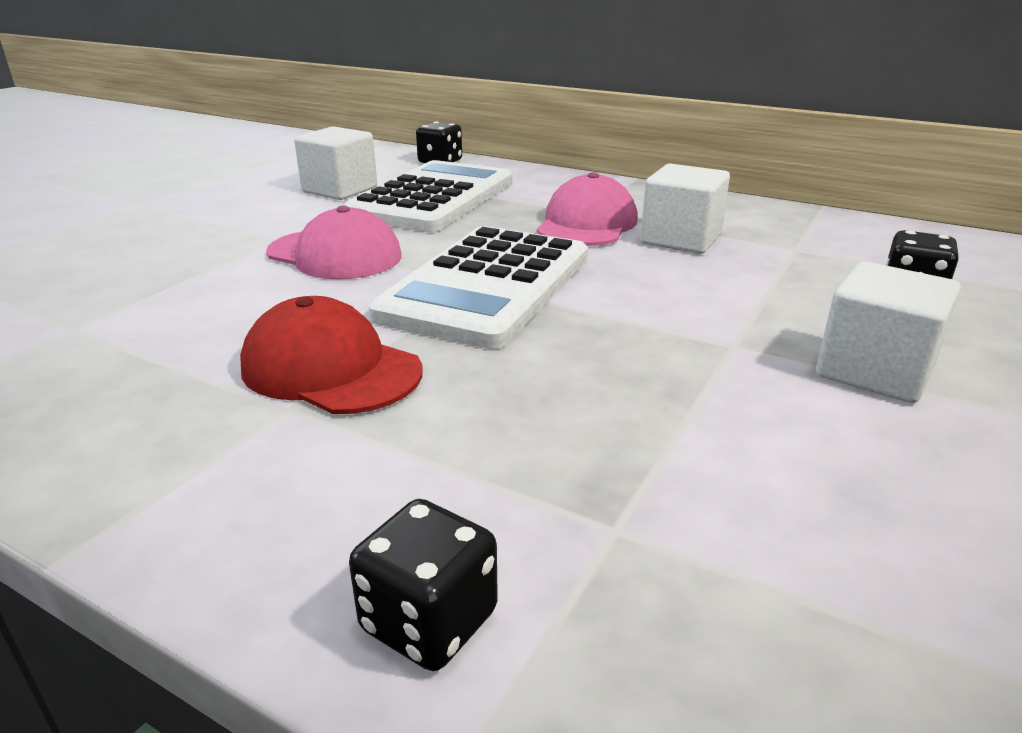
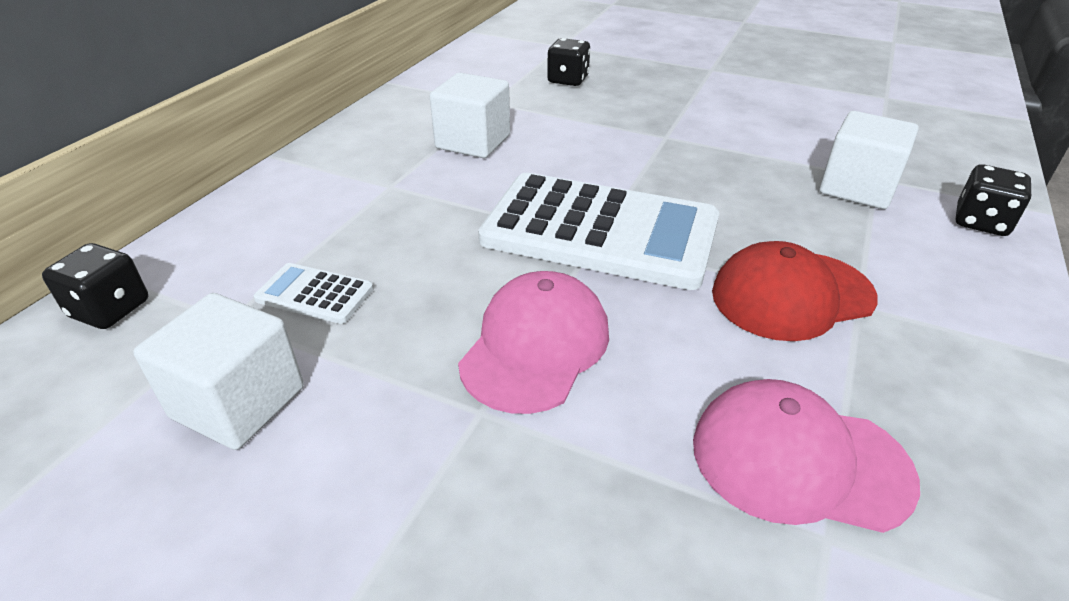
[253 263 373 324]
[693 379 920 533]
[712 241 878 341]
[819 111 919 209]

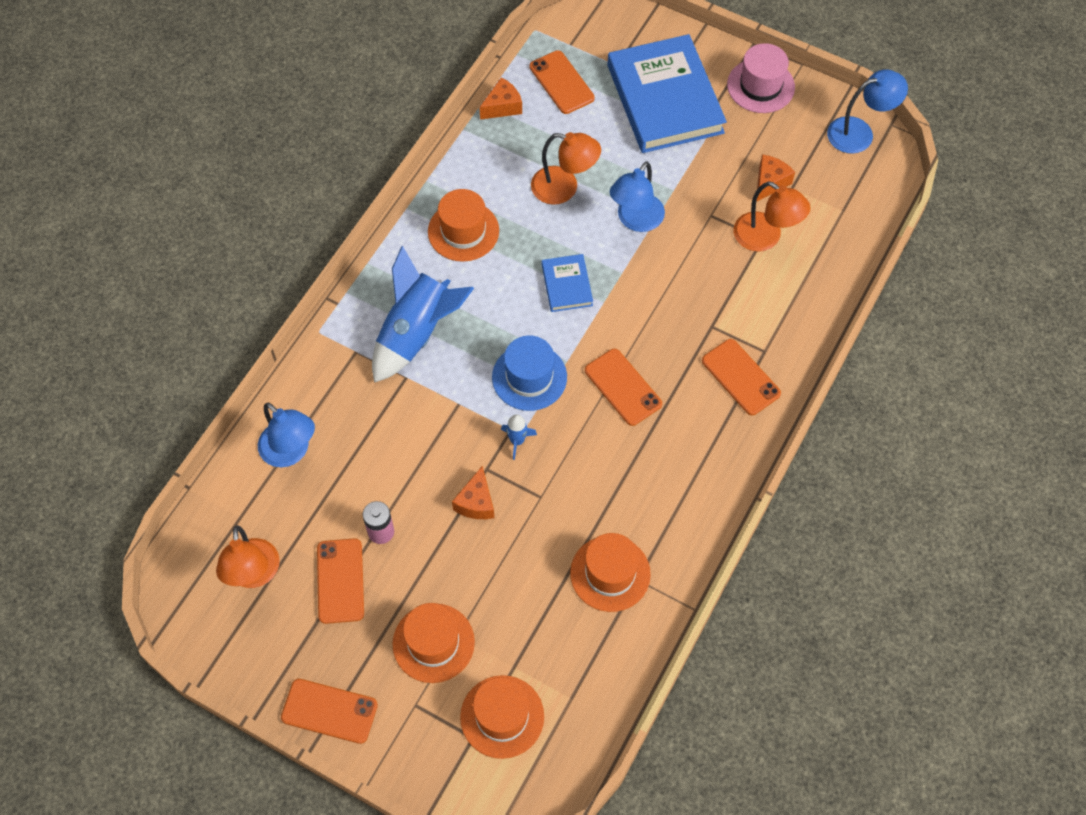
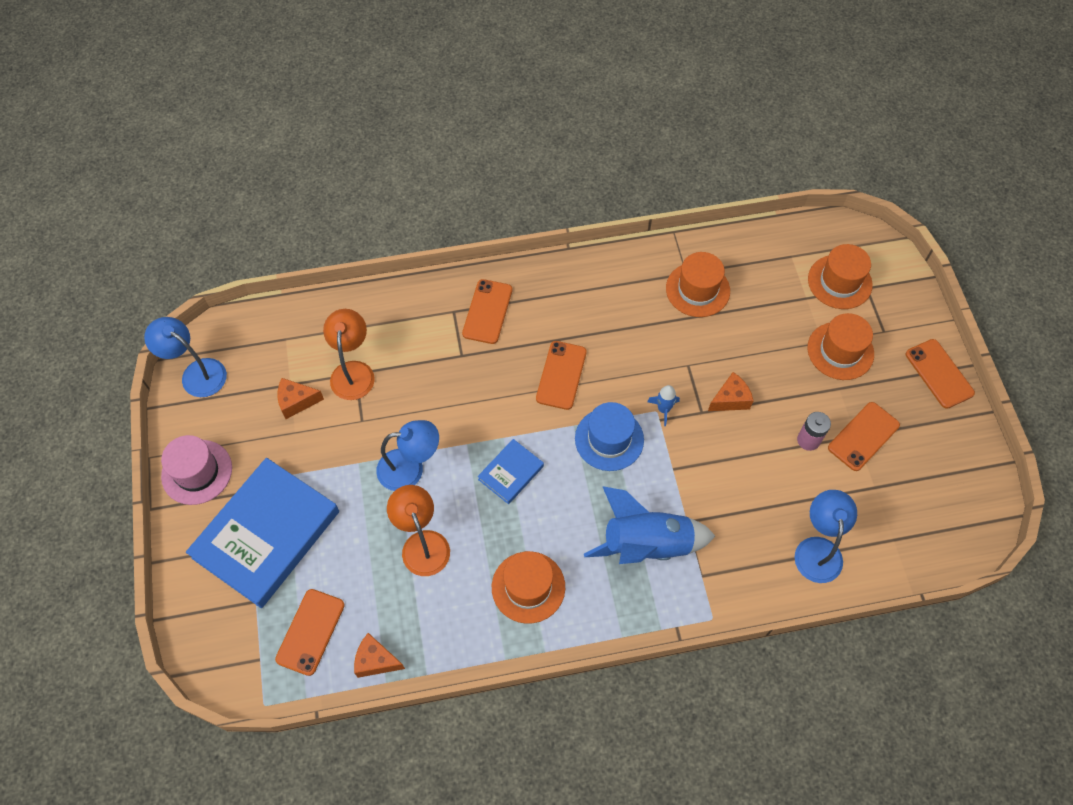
[216 525 280 588] (first image)

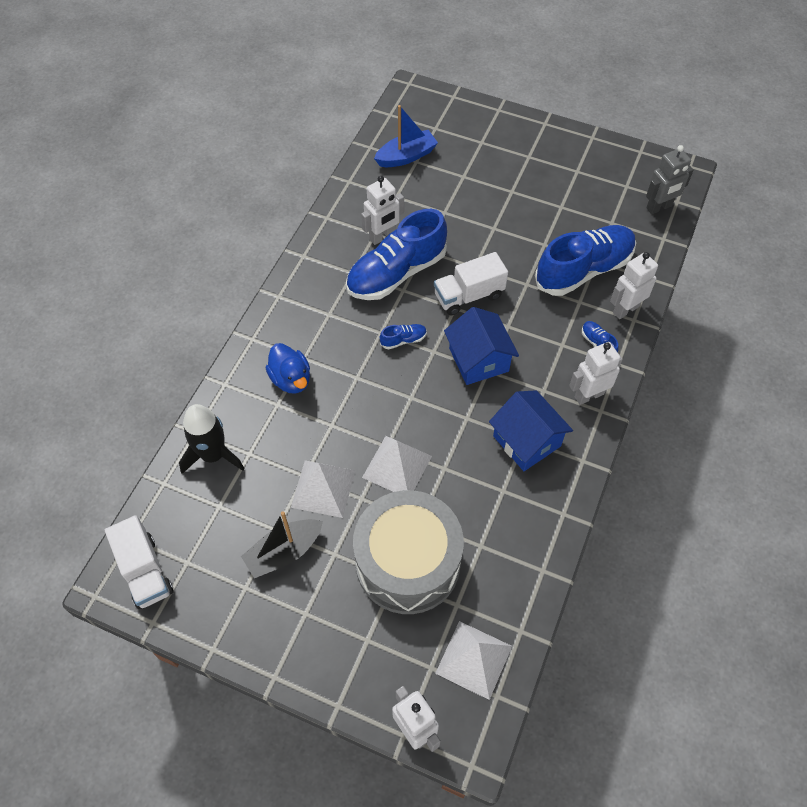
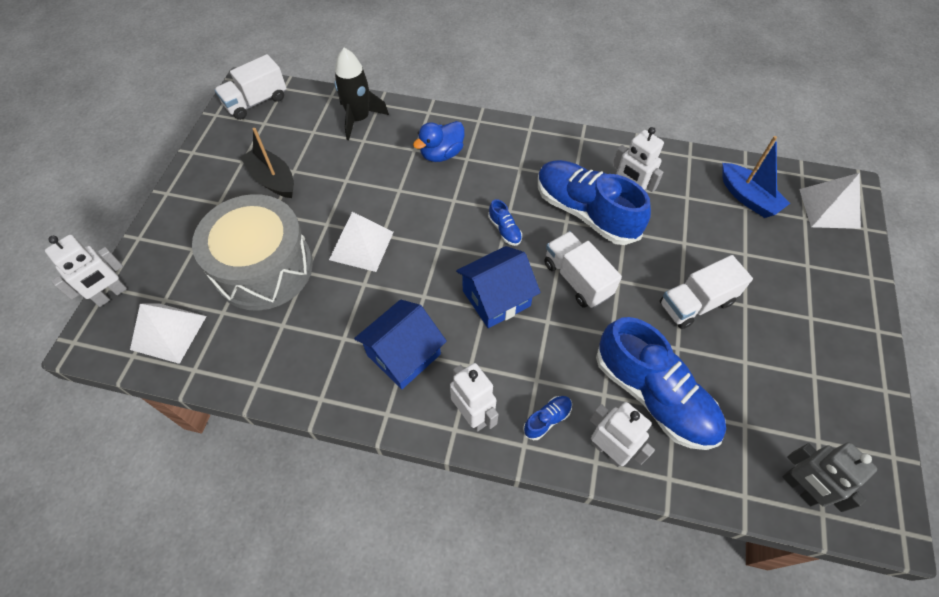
[660 255 753 329]
[799 173 861 229]

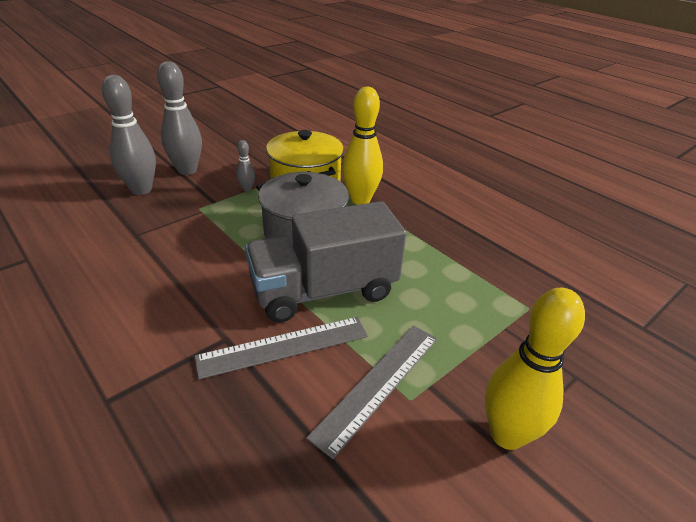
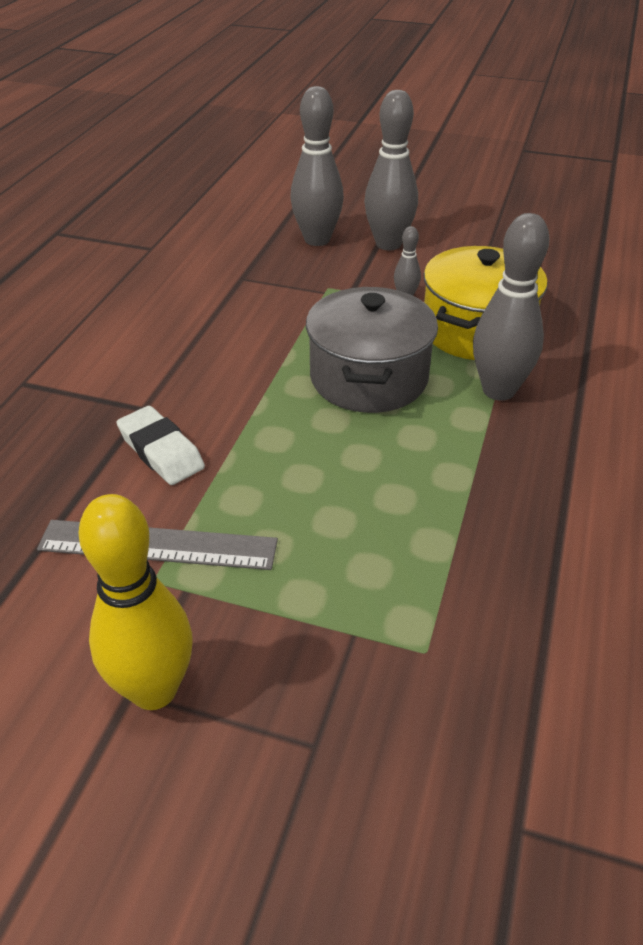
[116 406 205 485]
[473 213 549 401]
[245 201 406 323] (first image)

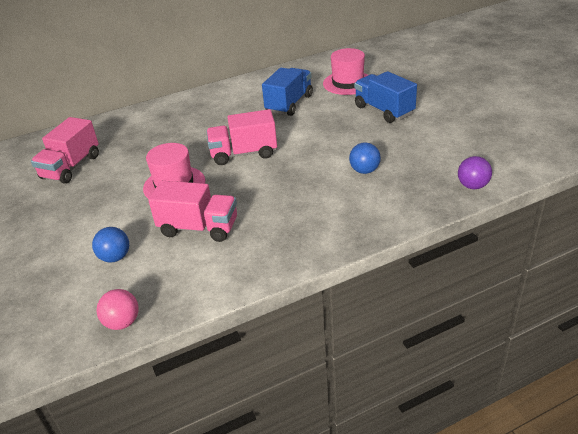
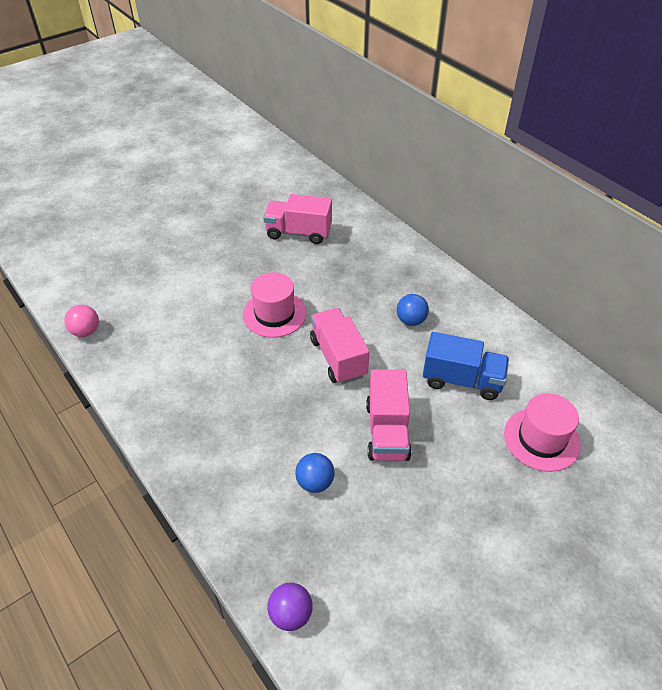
[366 369 412 461]
[397 294 429 326]
[354 71 417 123] (first image)

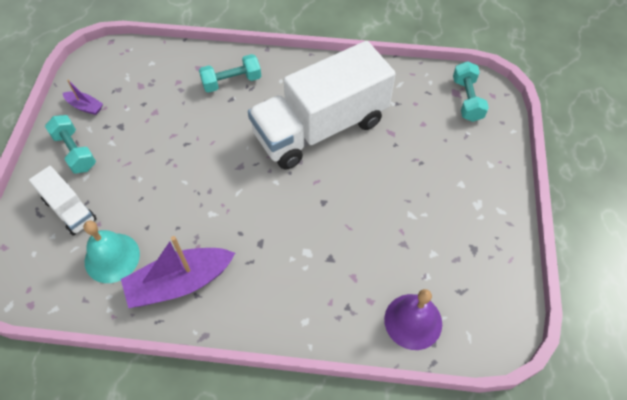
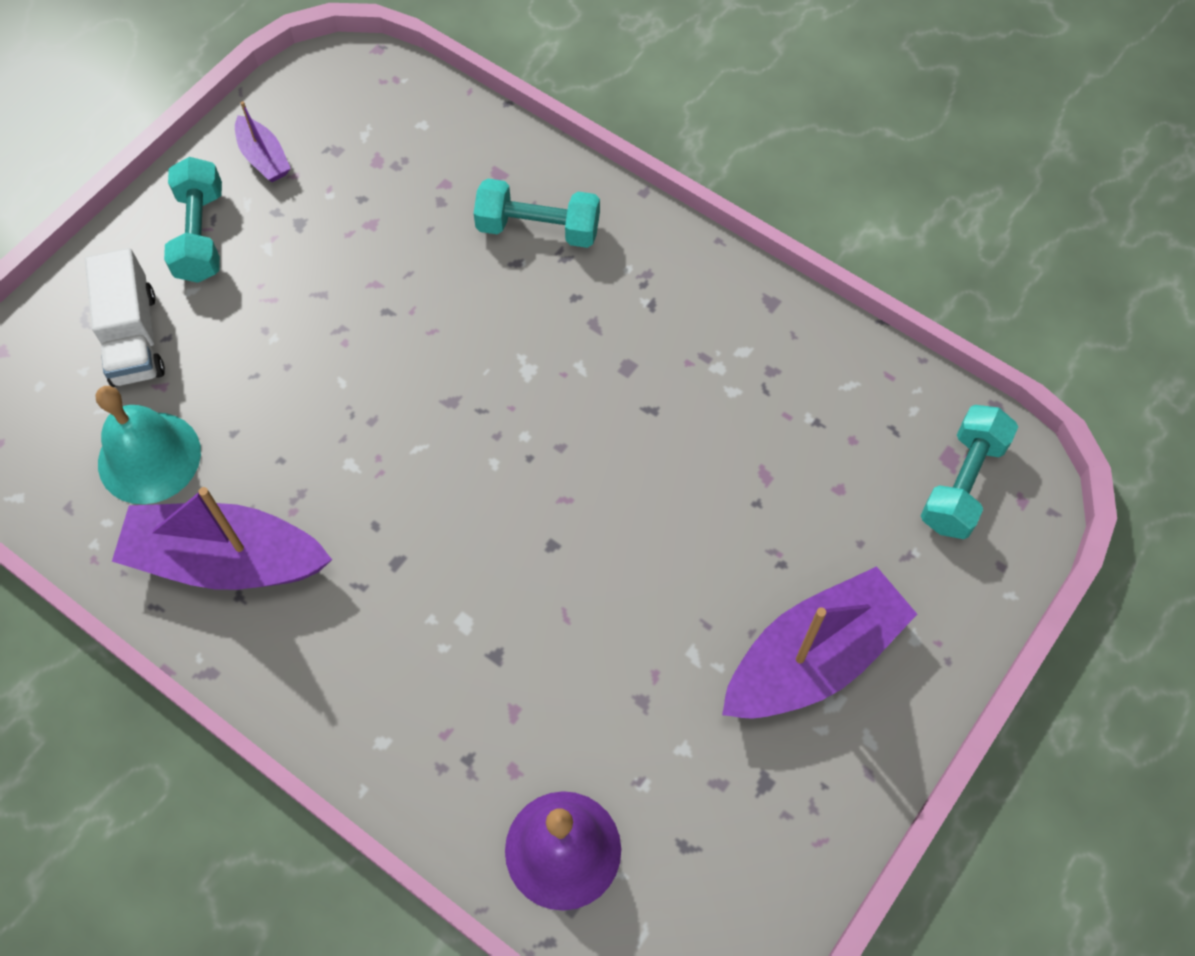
[722 566 917 719]
[248 41 396 170] (first image)

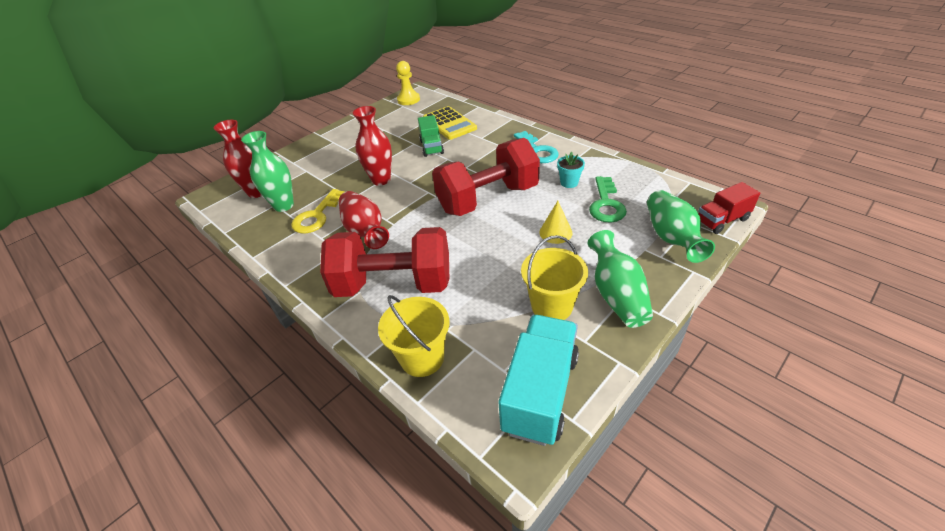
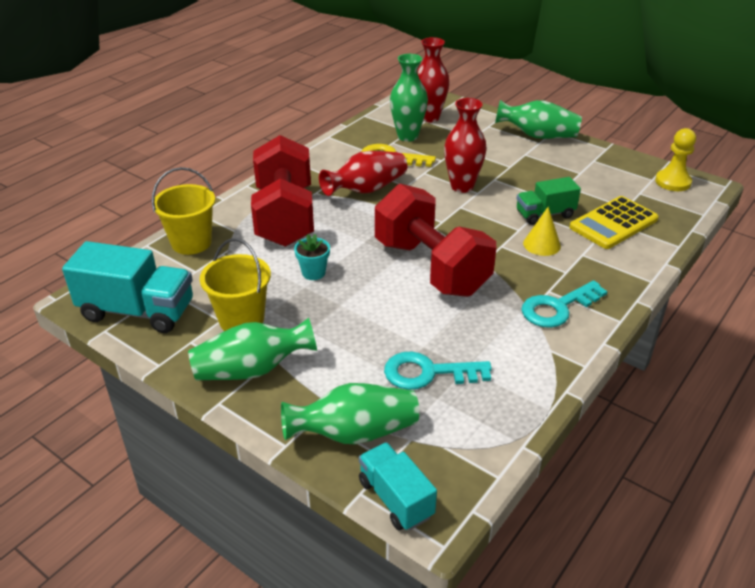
[294 234 330 280]
[359 442 437 531]
[384 352 492 390]
[495 100 582 139]
[523 207 561 256]

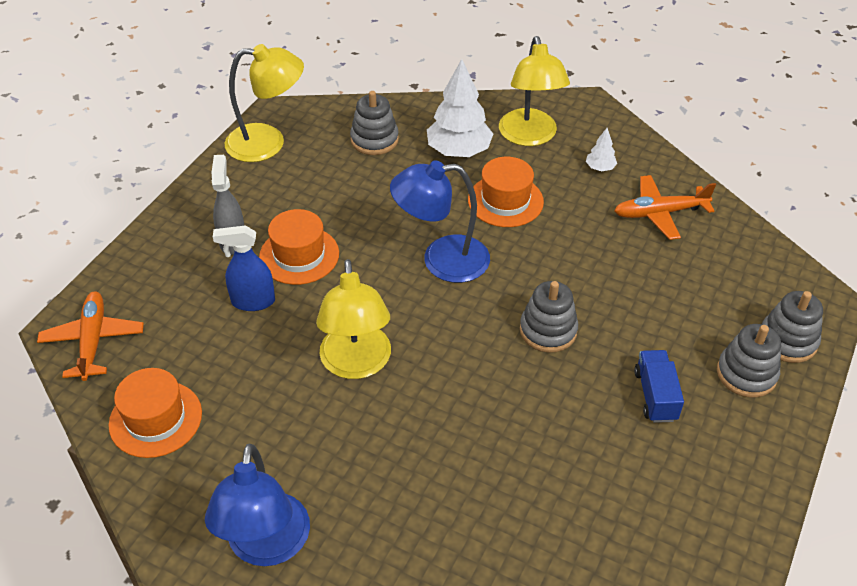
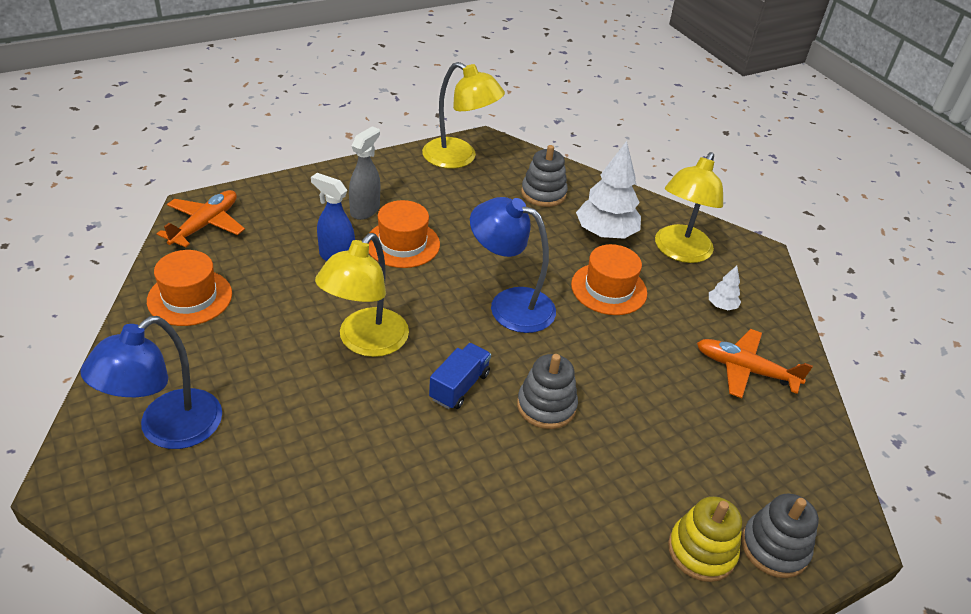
[429 343 491 409]
[668 496 742 582]

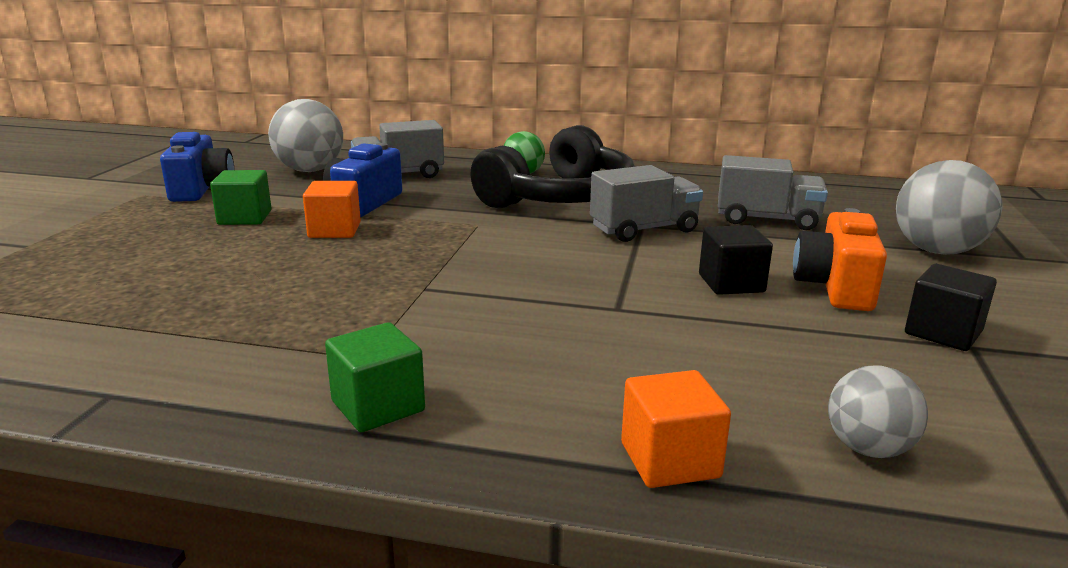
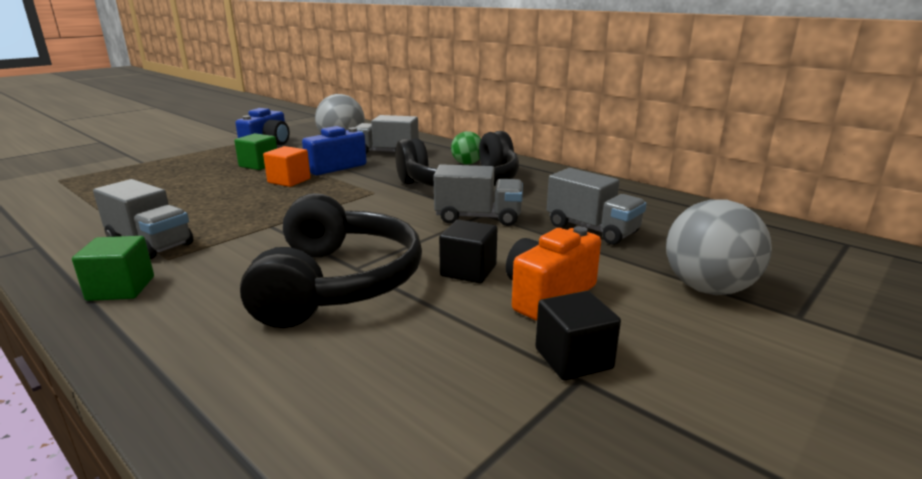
[93 179 194 259]
[240 193 422 328]
[621 370 731 488] (first image)
[828 365 928 458] (first image)

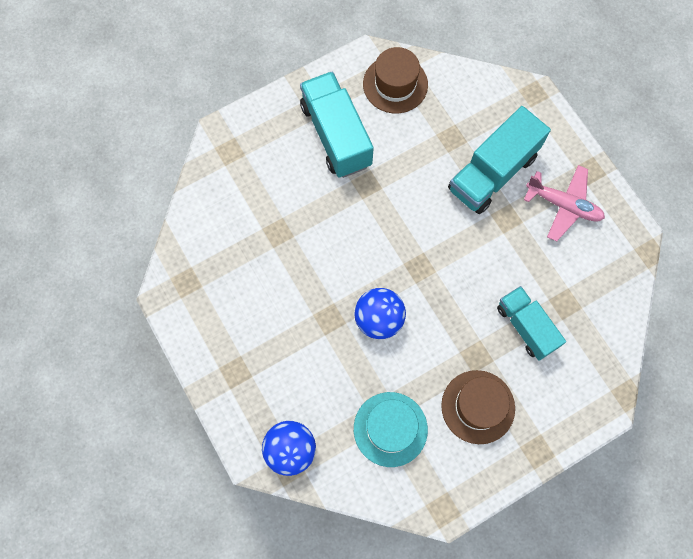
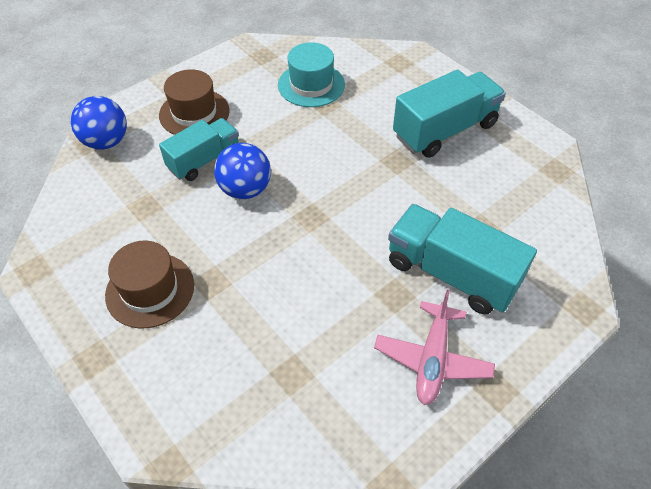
[159 69 230 135]
[159 118 239 181]
[278 42 345 107]

